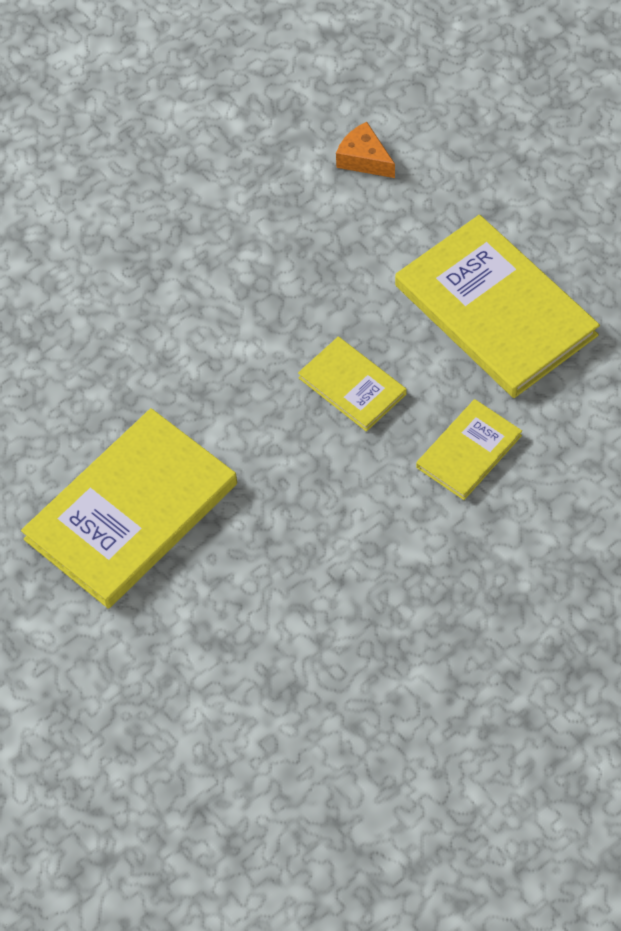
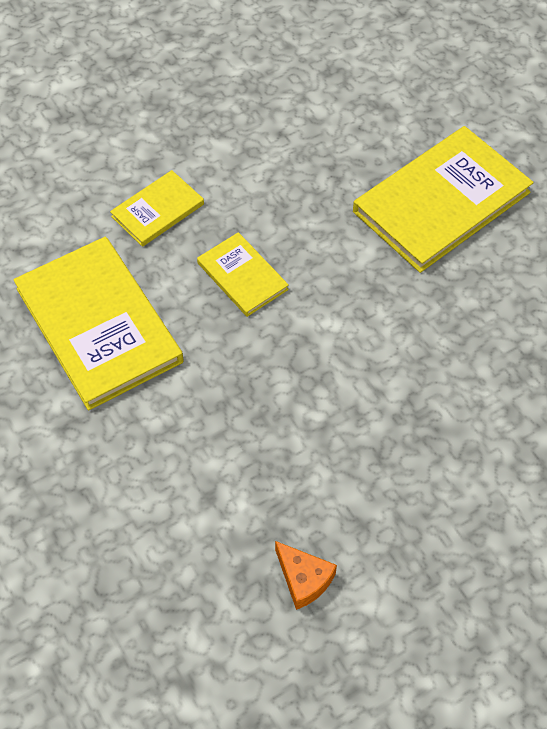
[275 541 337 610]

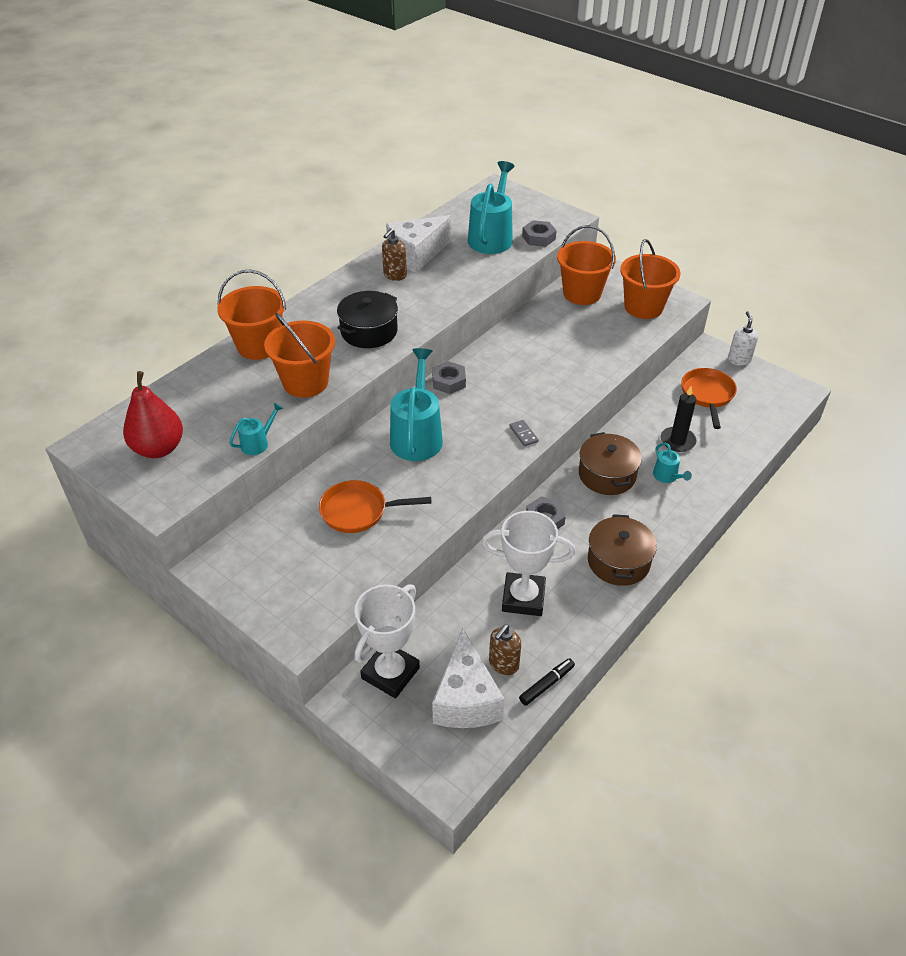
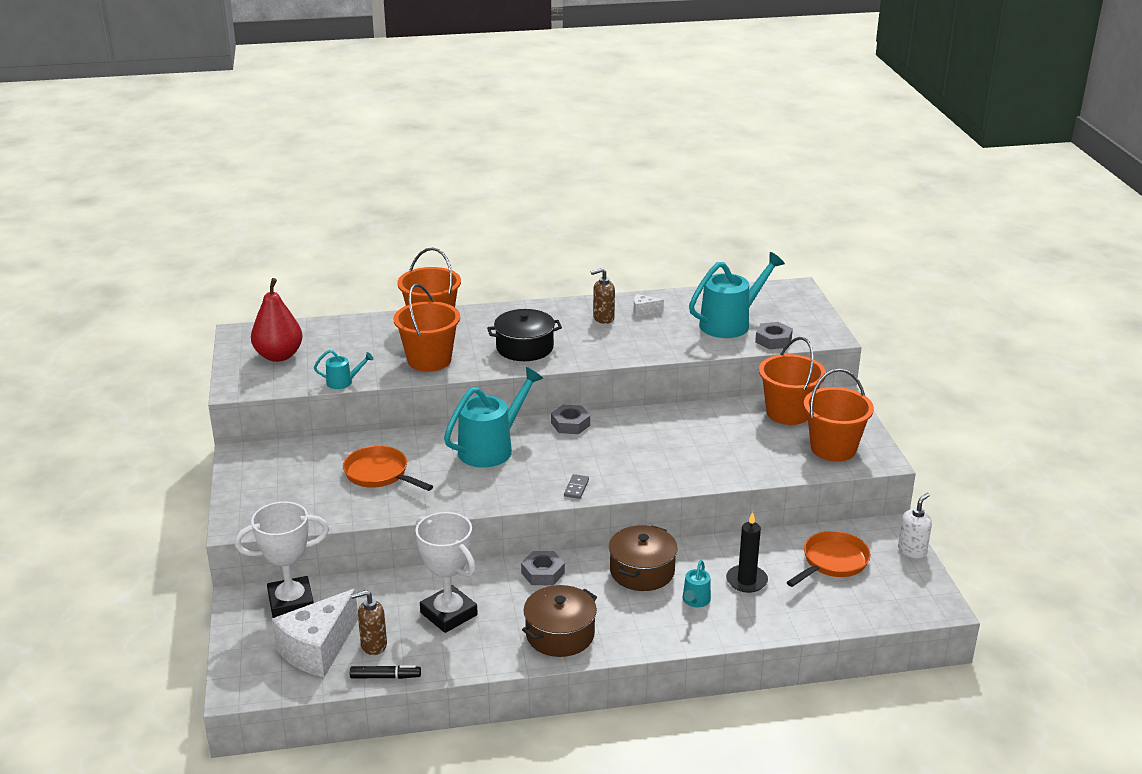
[634 294 664 317]

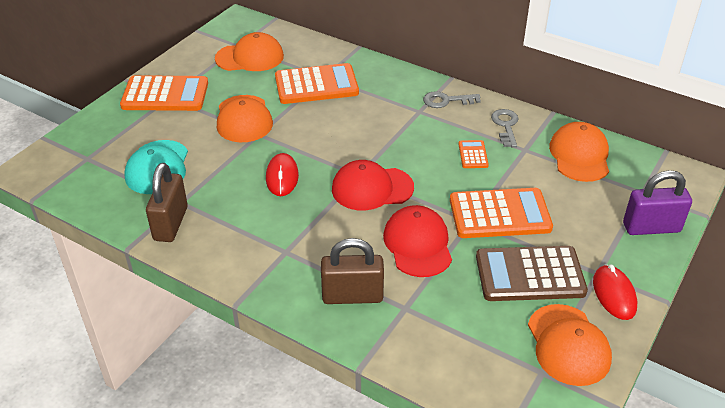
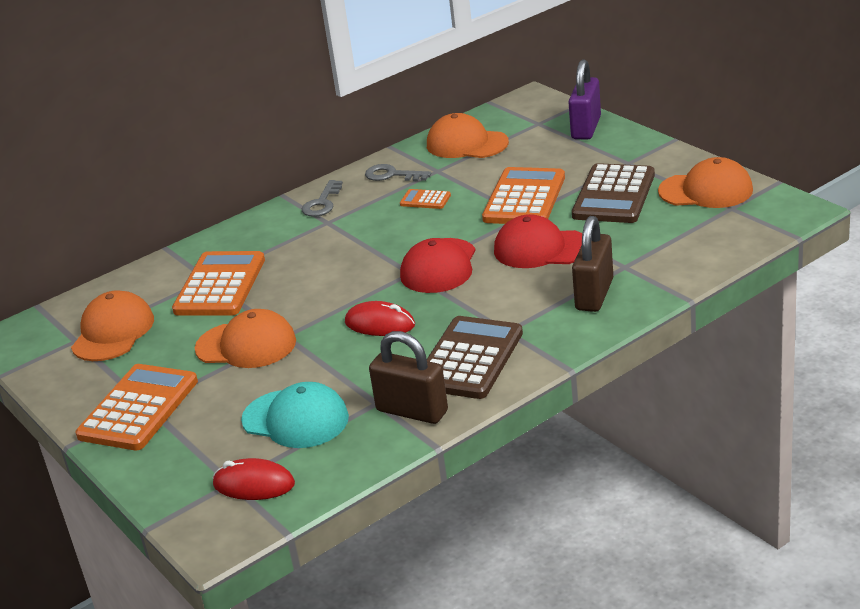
[213 458 295 500]
[427 316 523 399]

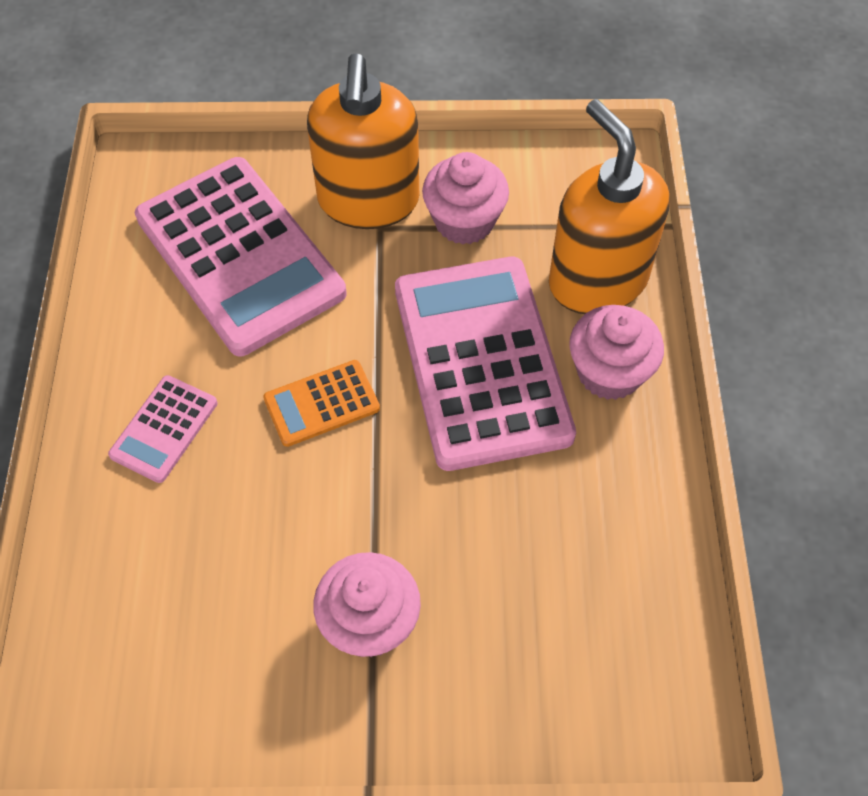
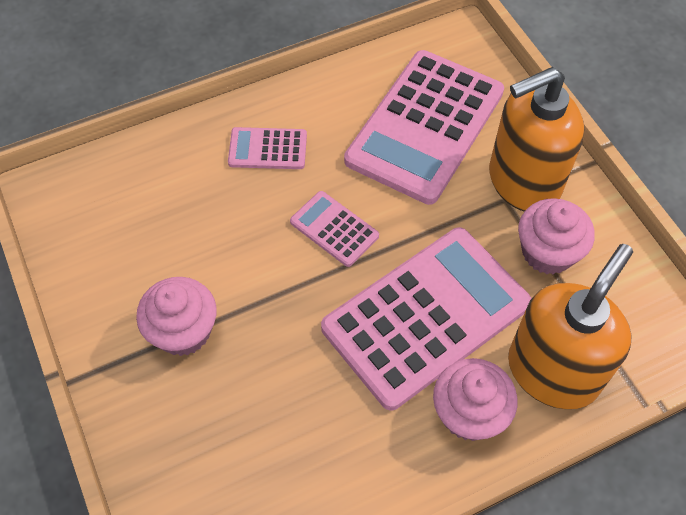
[290 191 379 267]

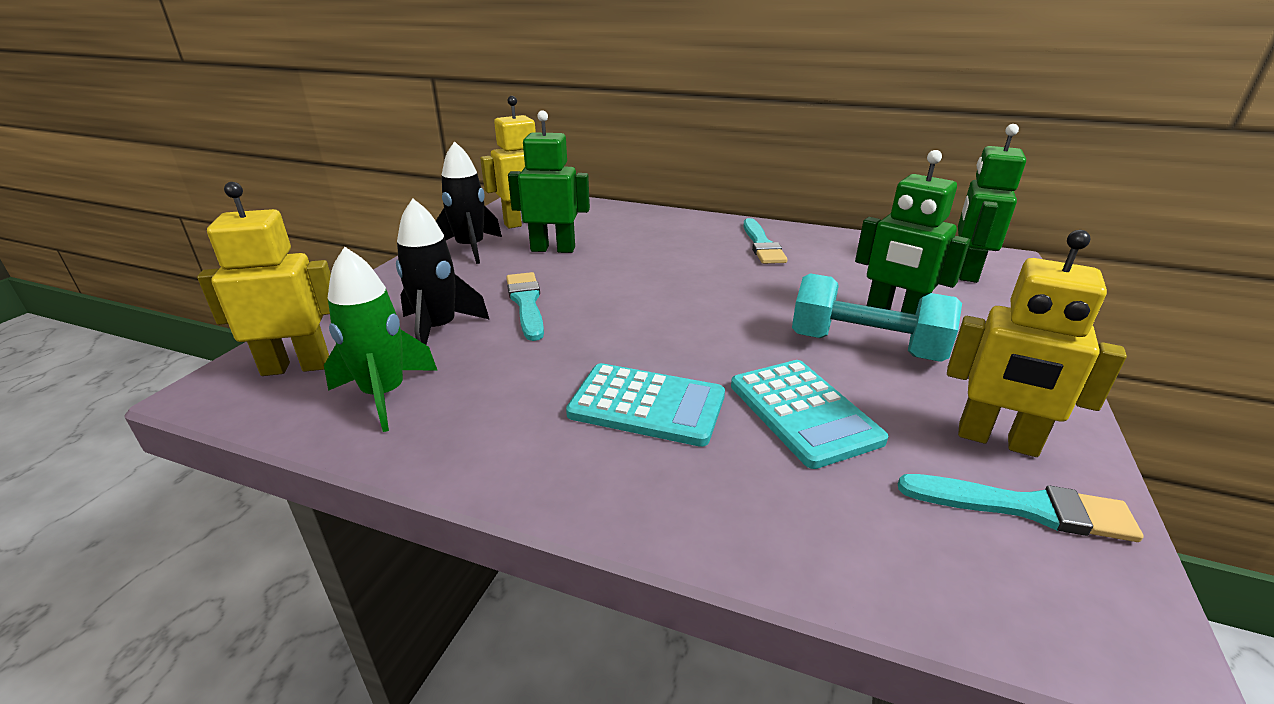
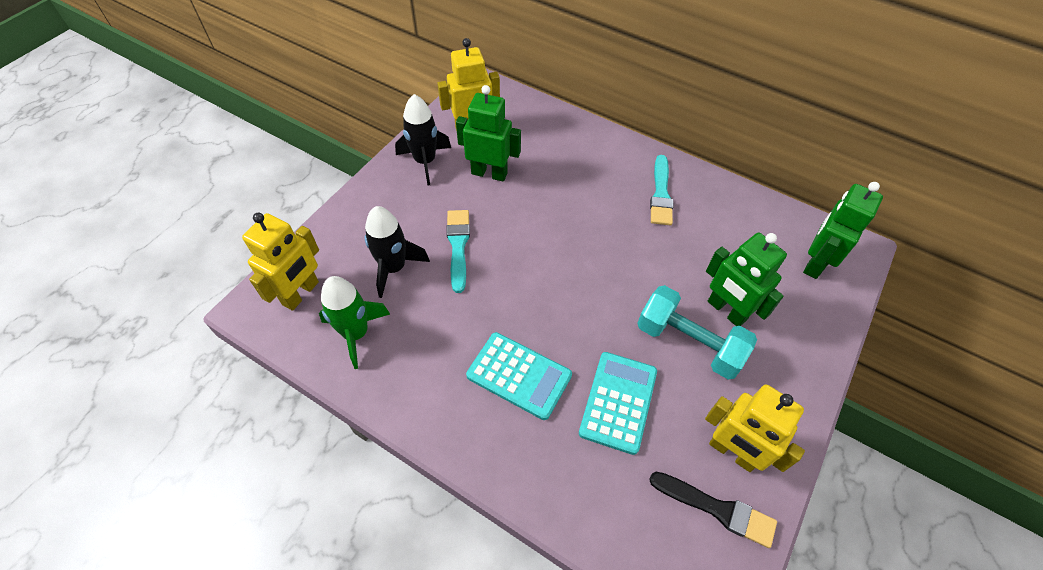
[242 213 319 311]
[579 352 657 455]
[649 472 777 548]

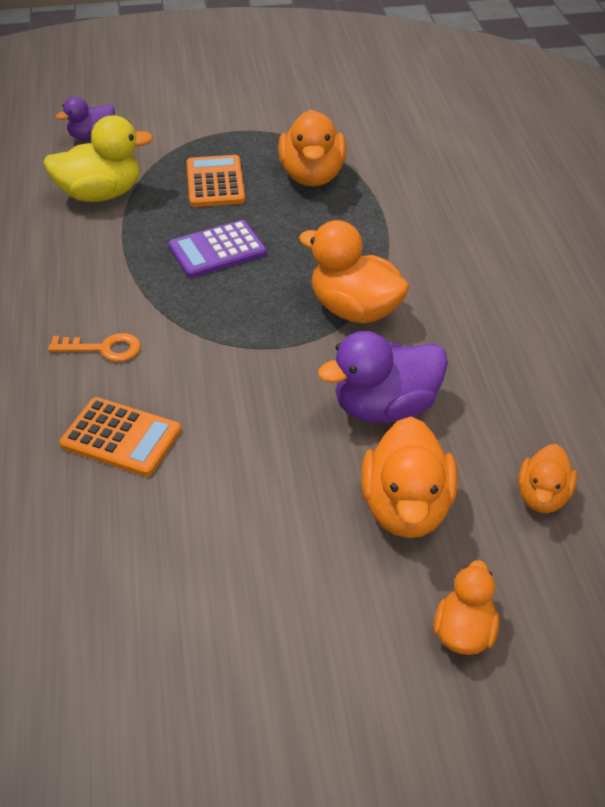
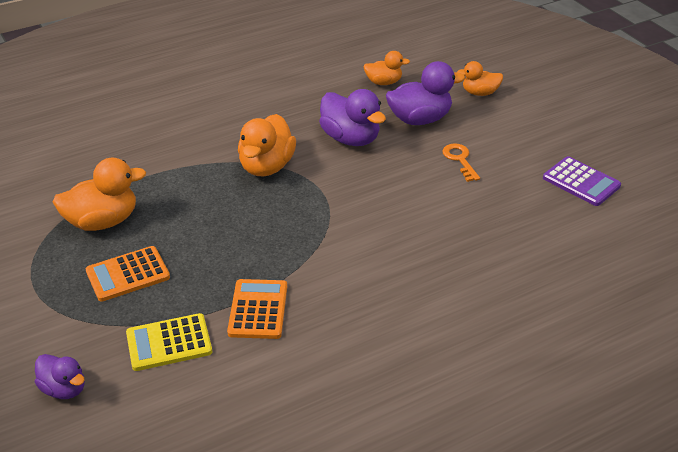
[126 313 212 371]
[227 279 287 339]
[386 61 465 125]
[442 143 480 182]
[543 156 621 206]

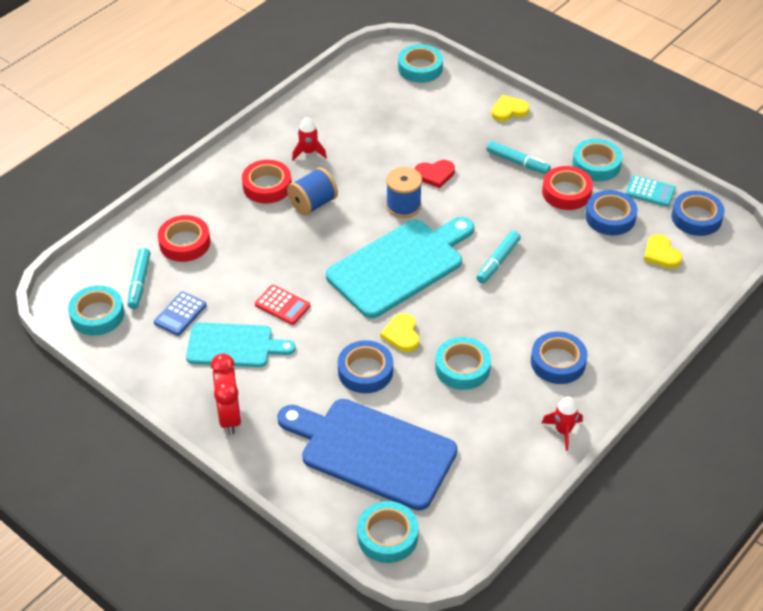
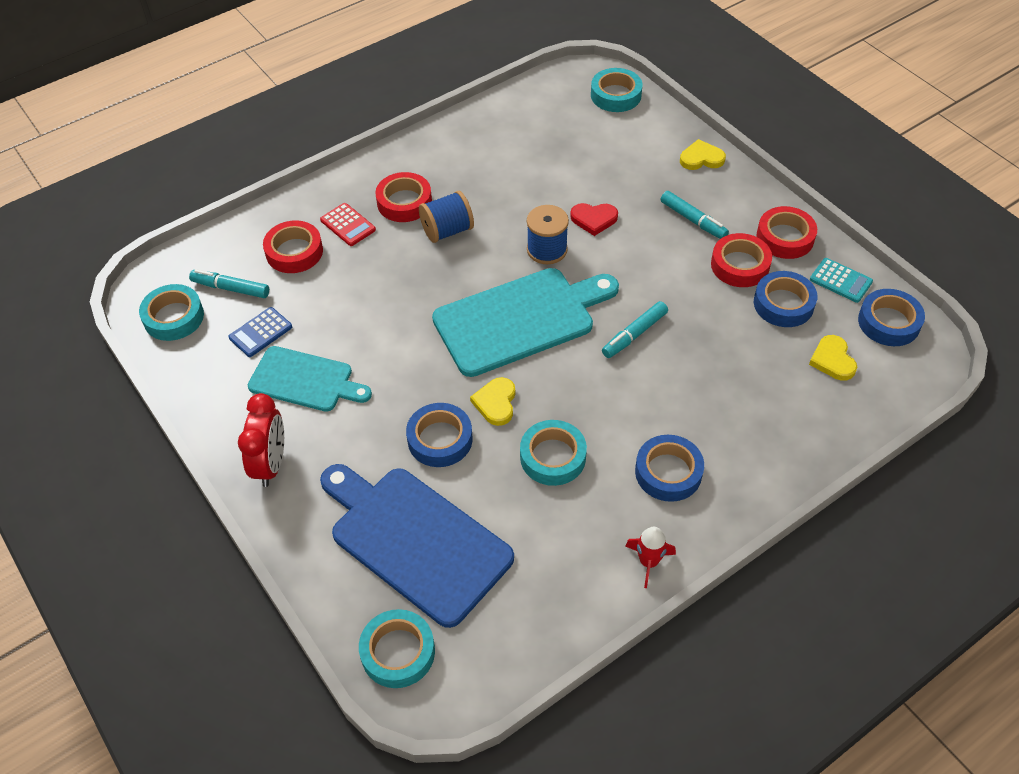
[189 269 269 298]
[320 203 376 246]
[757 206 817 259]
[292 117 327 160] (first image)

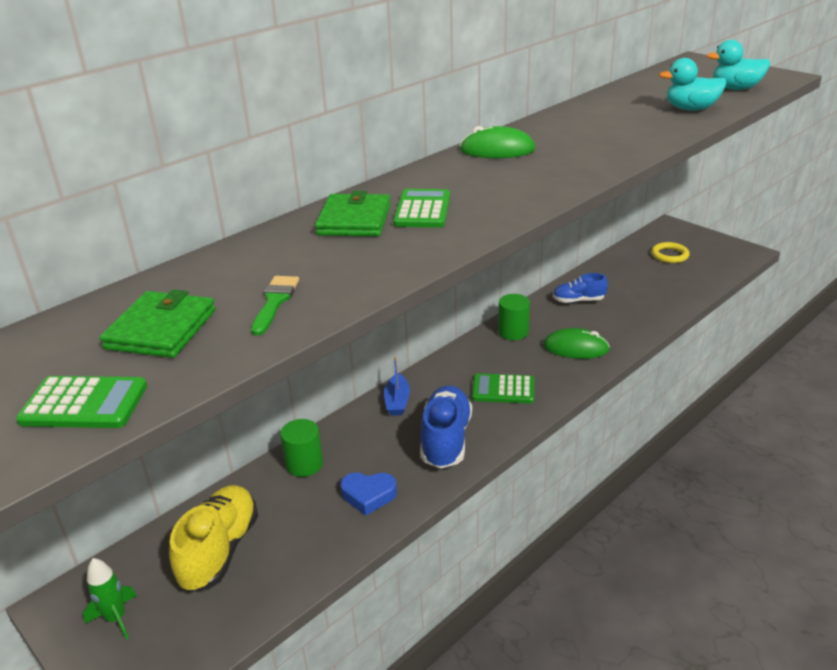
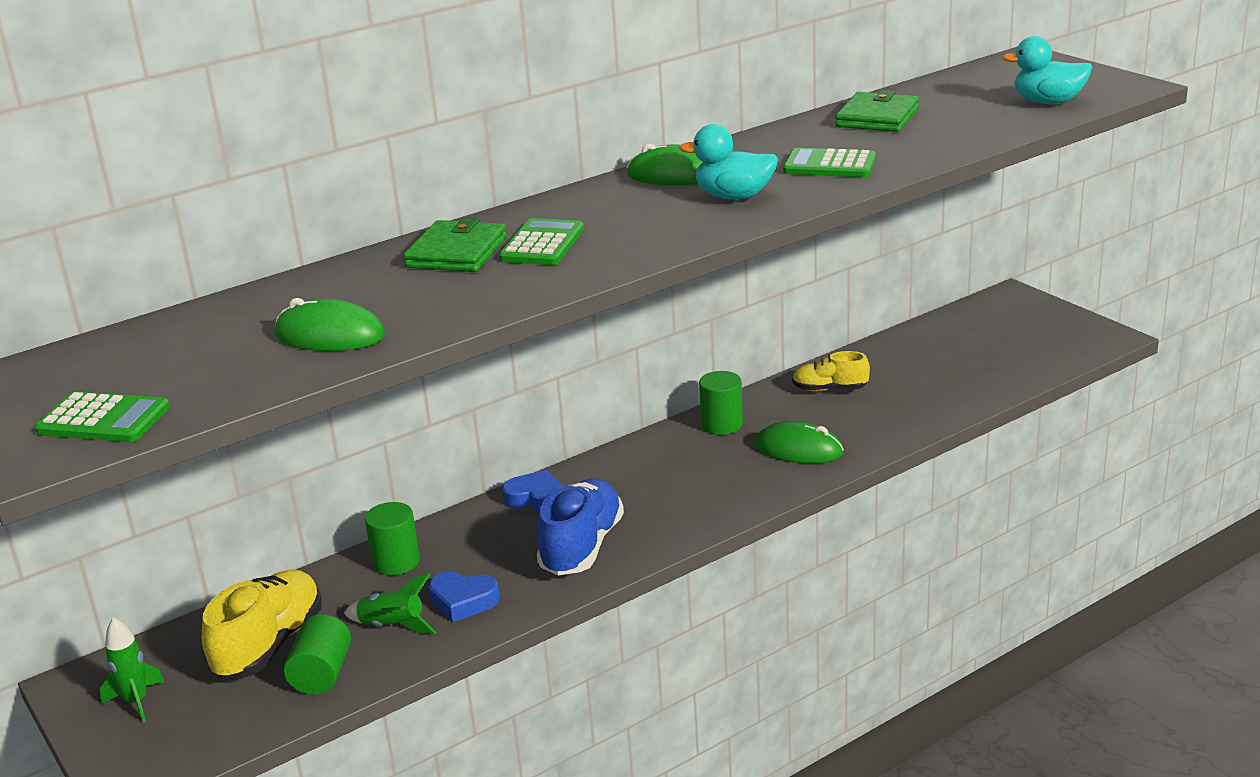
[274 298 385 351]
[284 614 351 695]
[344 573 436 634]
[502 470 563 512]
[679 124 778 199]
[783 148 876 177]
[792 351 870 392]
[836 90 919 132]
[651 242 689 263] (first image)

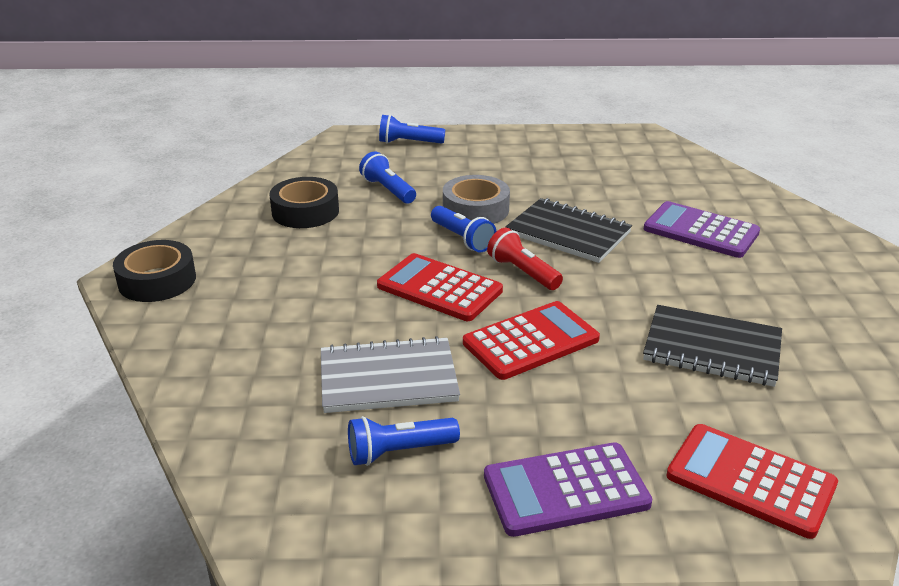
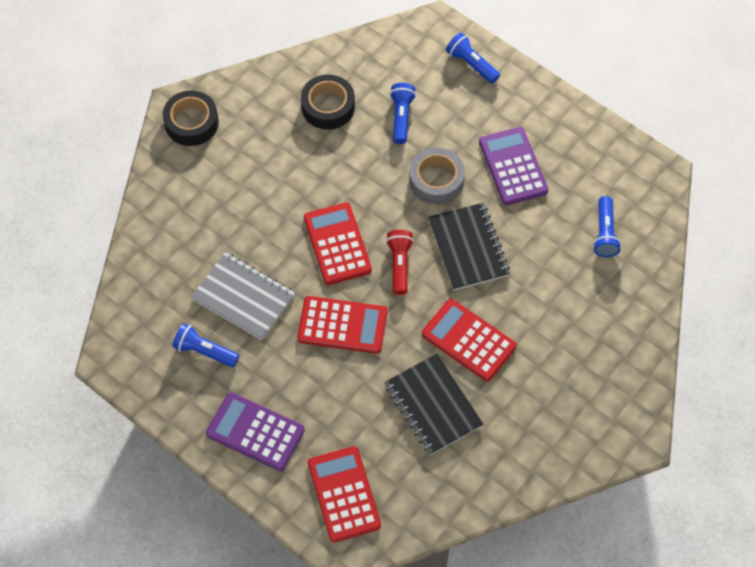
[422 299 517 381]
[479 127 549 205]
[593 196 621 257]

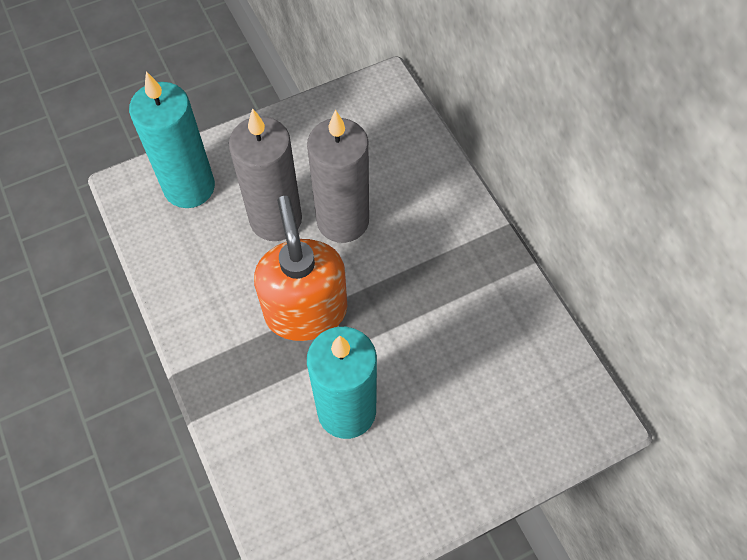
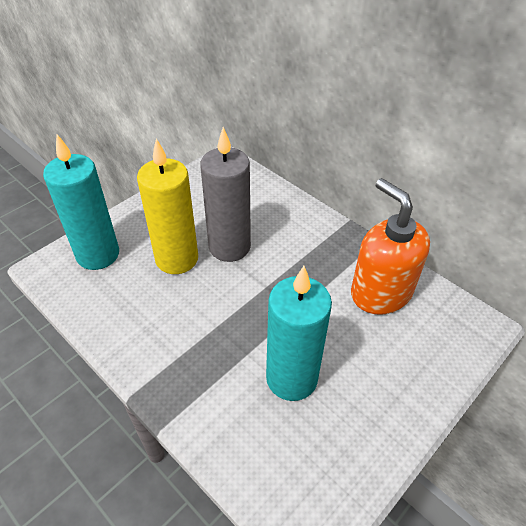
[137 138 198 274]
[351 178 430 315]

